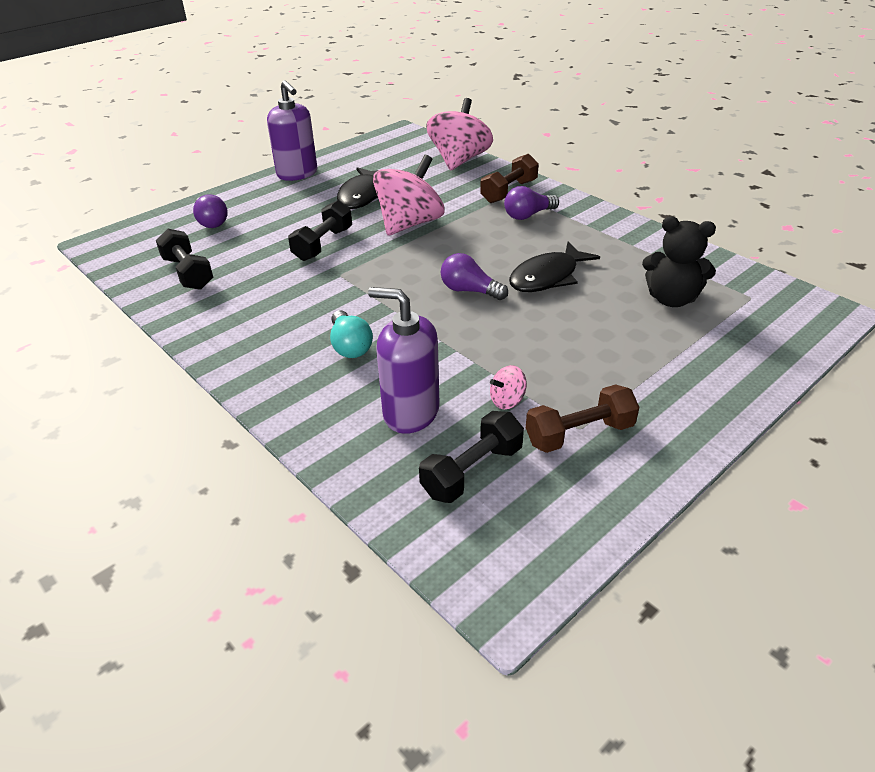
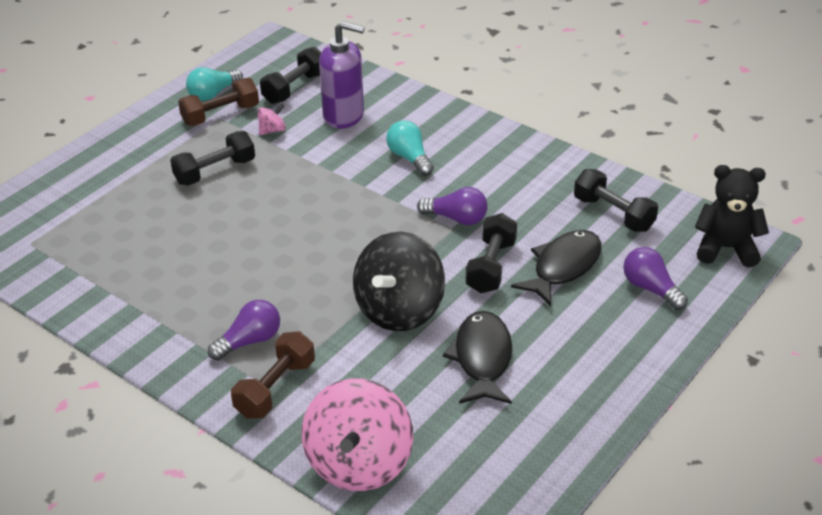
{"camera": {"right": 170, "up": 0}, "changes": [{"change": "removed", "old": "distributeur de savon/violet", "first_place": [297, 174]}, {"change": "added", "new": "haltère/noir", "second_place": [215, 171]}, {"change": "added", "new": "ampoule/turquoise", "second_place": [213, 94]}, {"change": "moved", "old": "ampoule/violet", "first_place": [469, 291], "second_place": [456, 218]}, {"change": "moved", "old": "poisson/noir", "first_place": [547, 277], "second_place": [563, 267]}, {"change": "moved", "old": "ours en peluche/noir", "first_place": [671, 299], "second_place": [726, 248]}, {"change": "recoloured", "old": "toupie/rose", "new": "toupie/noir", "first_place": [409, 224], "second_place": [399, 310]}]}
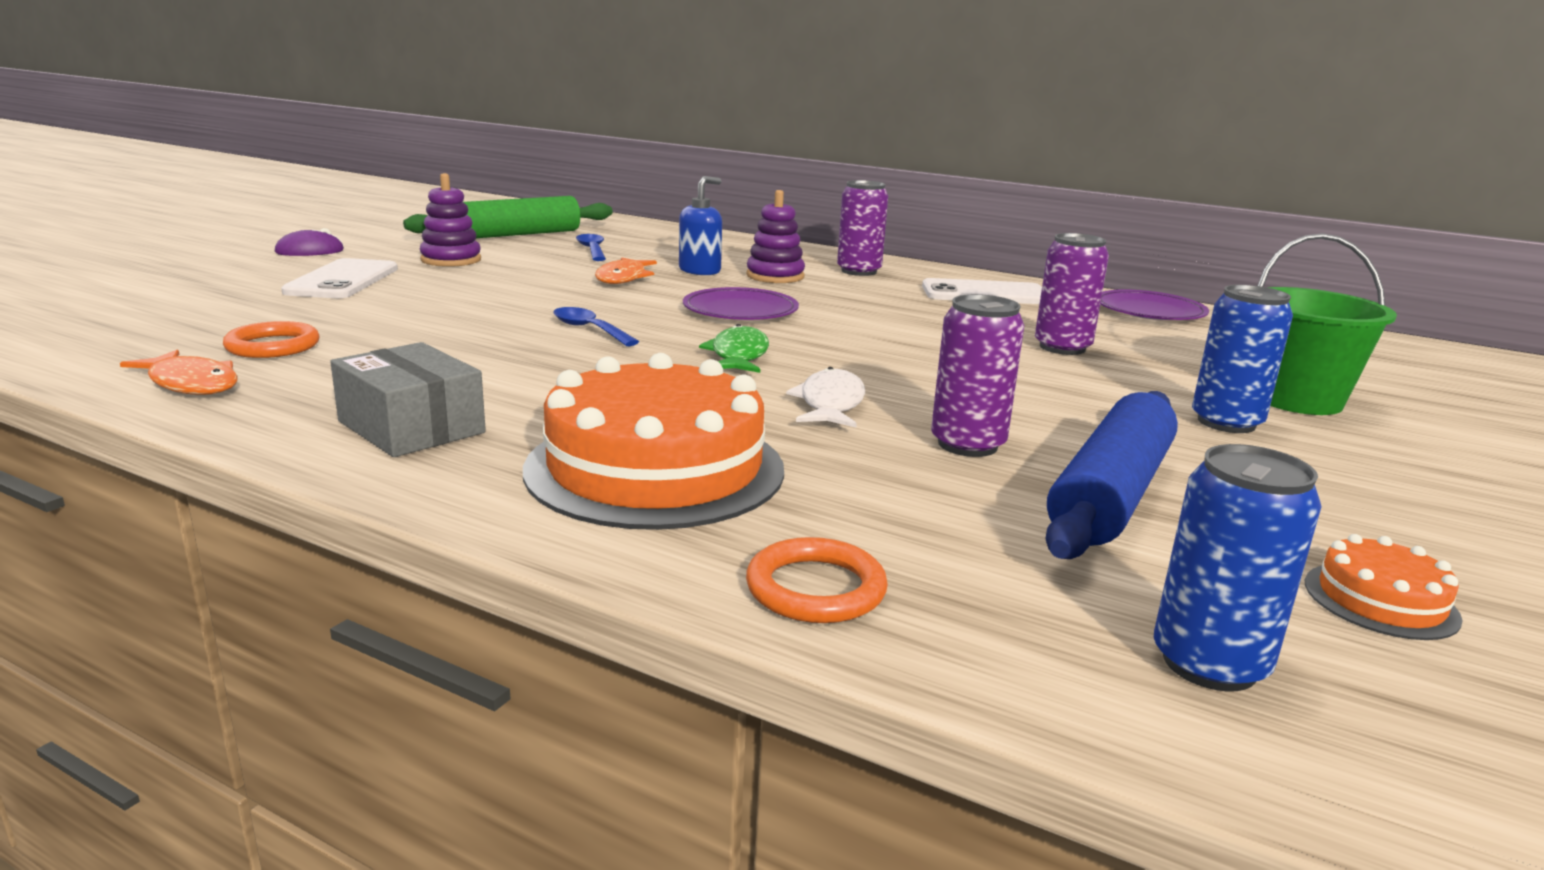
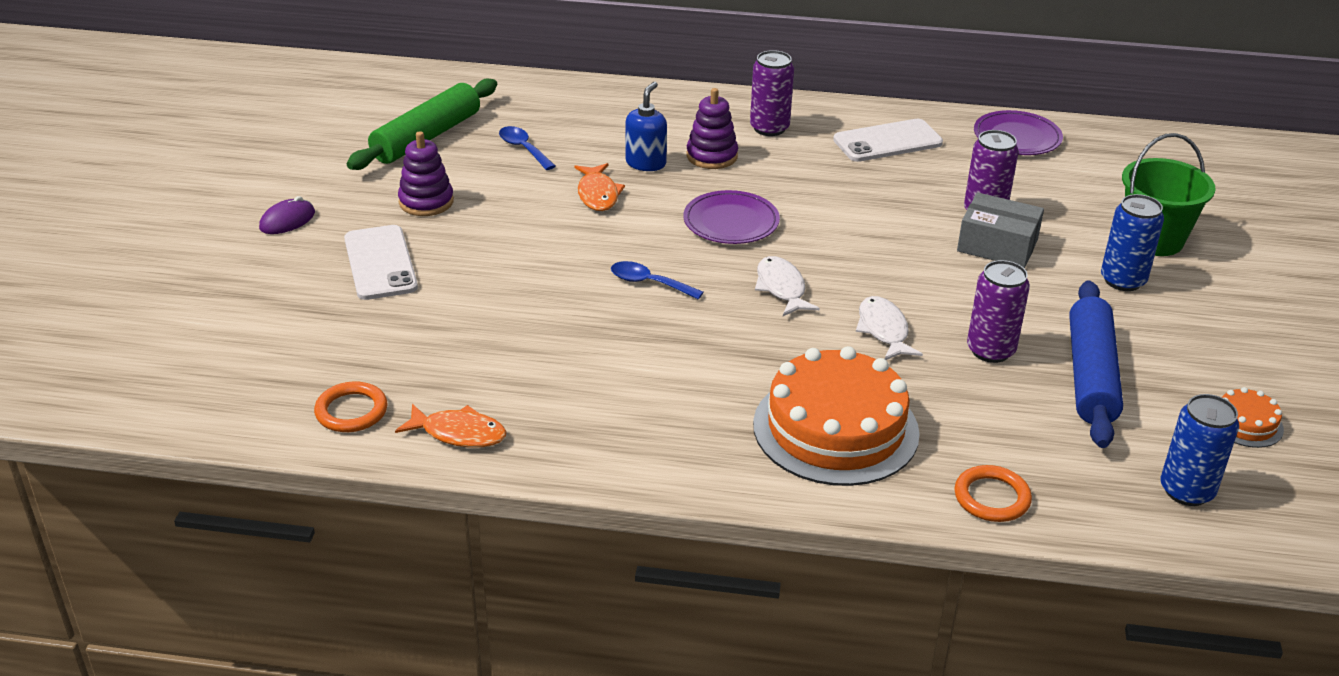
{"camera": {"right": -20, "up": 15}, "changes": [{"change": "moved", "old": "anneau/orange", "first_place": [273, 346], "second_place": [351, 411]}, {"change": "moved", "old": "boîte/gris", "first_place": [412, 427], "second_place": [997, 245]}, {"change": "recoloured", "old": "poisson/vert", "new": "poisson/blanc", "first_place": [738, 356], "second_place": [781, 288]}]}
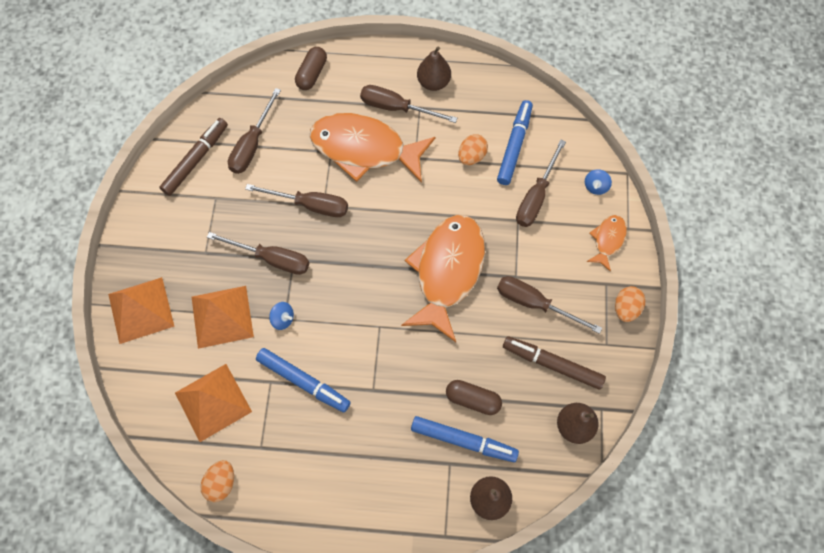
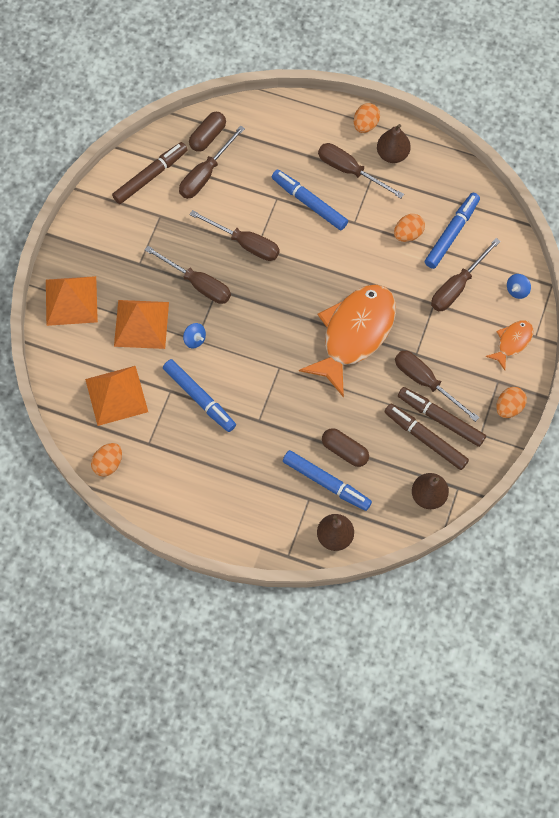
{"camera": {"right": 15, "up": 0}, "changes": [{"change": "added", "new": "œuf/orange", "second_place": [365, 125]}, {"change": "added", "new": "feutre/marron", "second_place": [440, 419]}, {"change": "moved", "old": "gélule/marron", "first_place": [312, 74], "second_place": [208, 136]}, {"change": "replaced", "old": "poisson/orange", "new": "feutre/bleu", "first_place": [364, 149], "second_place": [309, 203]}]}
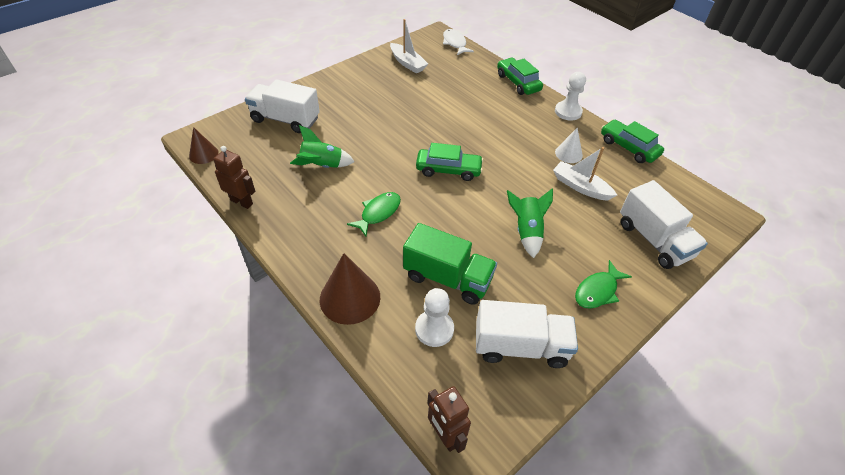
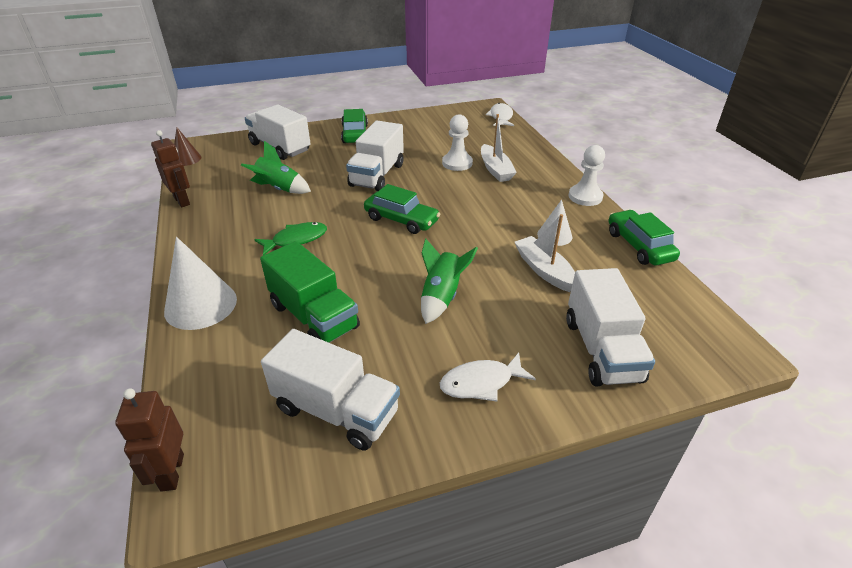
{"camera": {"right": 25, "up": -10}, "changes": [{"change": "added", "new": "camion/blanc", "second_place": [377, 175]}, {"change": "moved", "old": "bateau/blanc", "first_place": [407, 63], "second_place": [495, 170]}, {"change": "moved", "old": "pion/blanc", "first_place": [434, 329], "second_place": [457, 163]}, {"change": "moved", "old": "voiture/vert", "first_place": [518, 82], "second_place": [355, 134]}, {"change": "recoloured", "old": "cône/marron", "new": "cône/blanc", "first_place": [350, 298], "second_place": [201, 305]}, {"change": "recoloured", "old": "poisson/vert", "new": "poisson/blanc", "first_place": [598, 291], "second_place": [481, 383]}]}
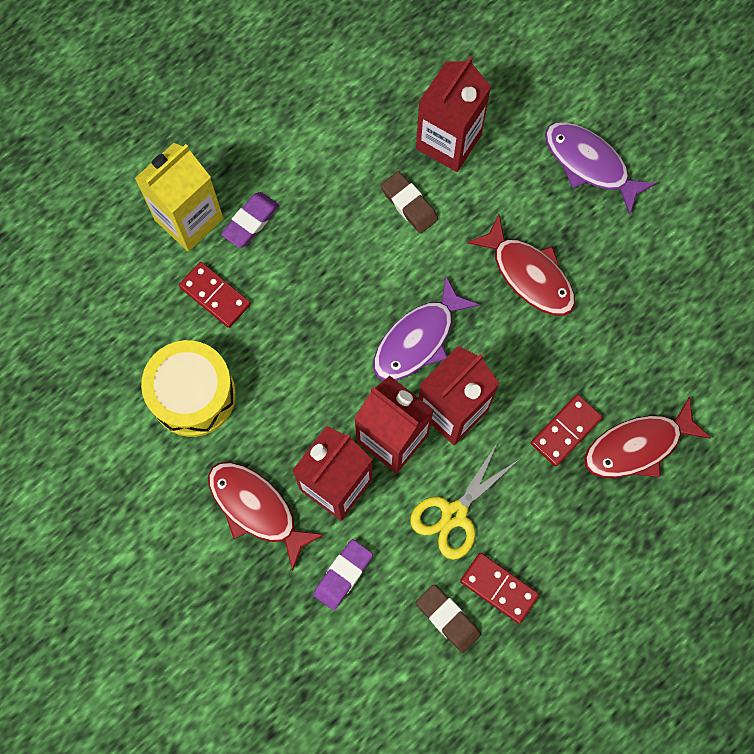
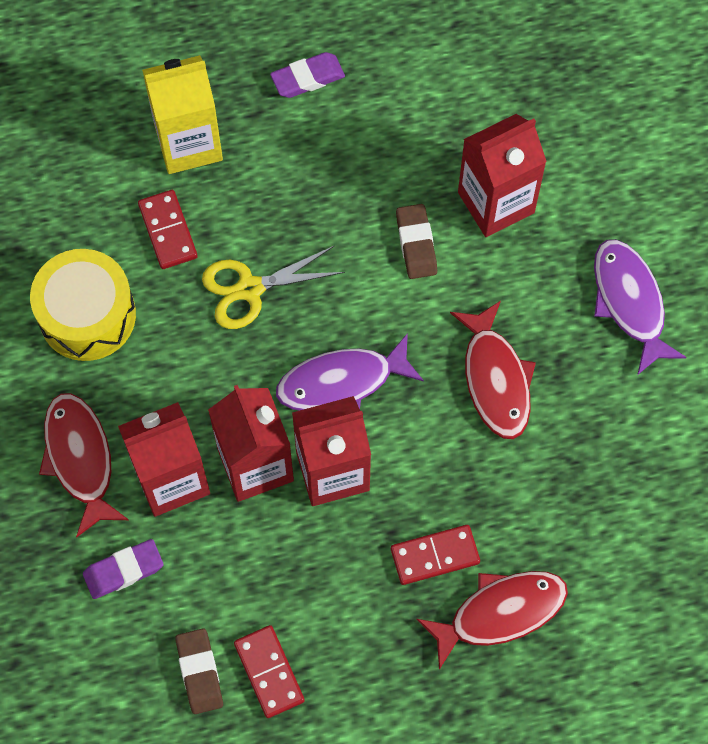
{"camera": {"right": 30, "up": -5}, "changes": [{"change": "moved", "old": "gomme/violet", "first_place": [251, 222], "second_place": [307, 78]}, {"change": "moved", "old": "ciseaux/jaune", "first_place": [454, 514], "second_place": [250, 289]}, {"change": "turned", "old": "poisson/rouge", "first_place": [638, 446], "second_place": [500, 613], "degrees": 150}]}
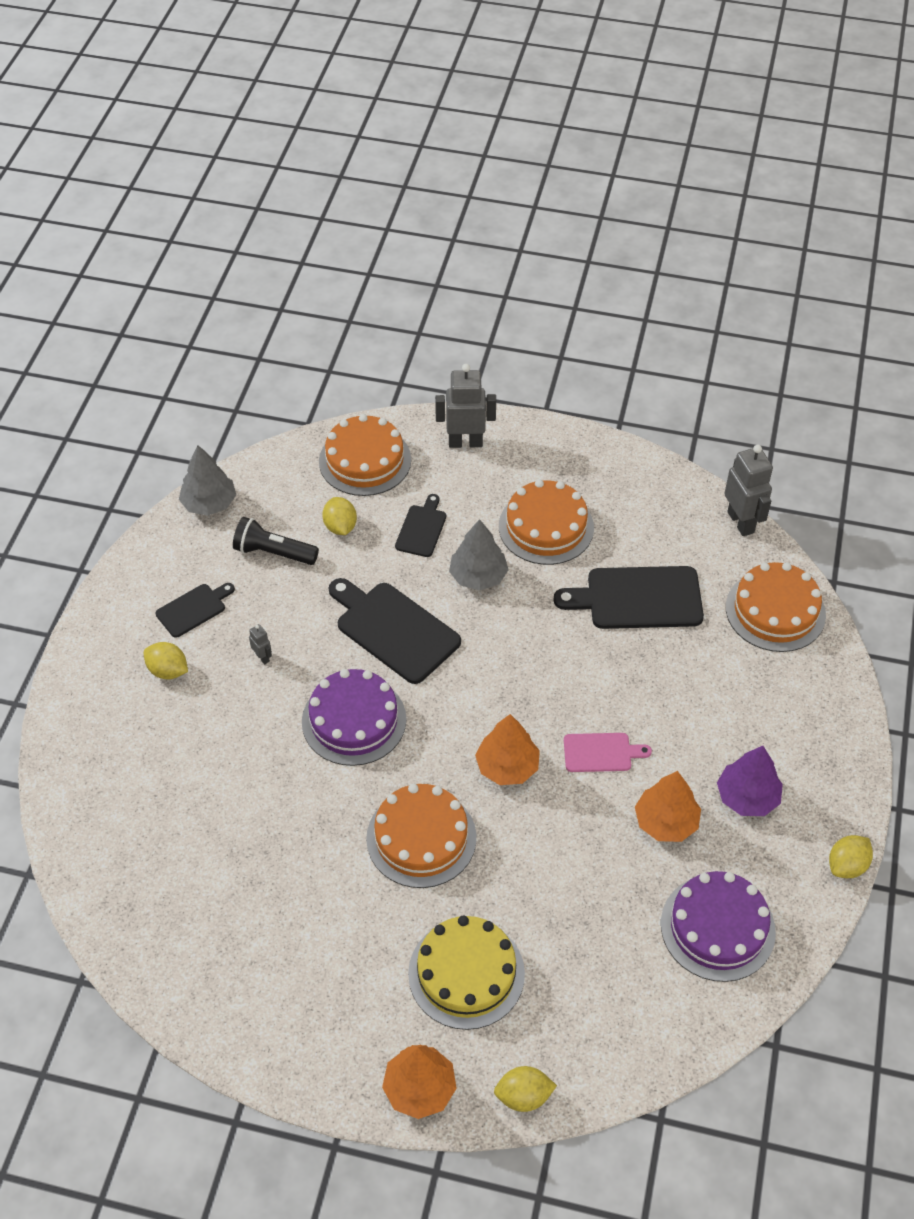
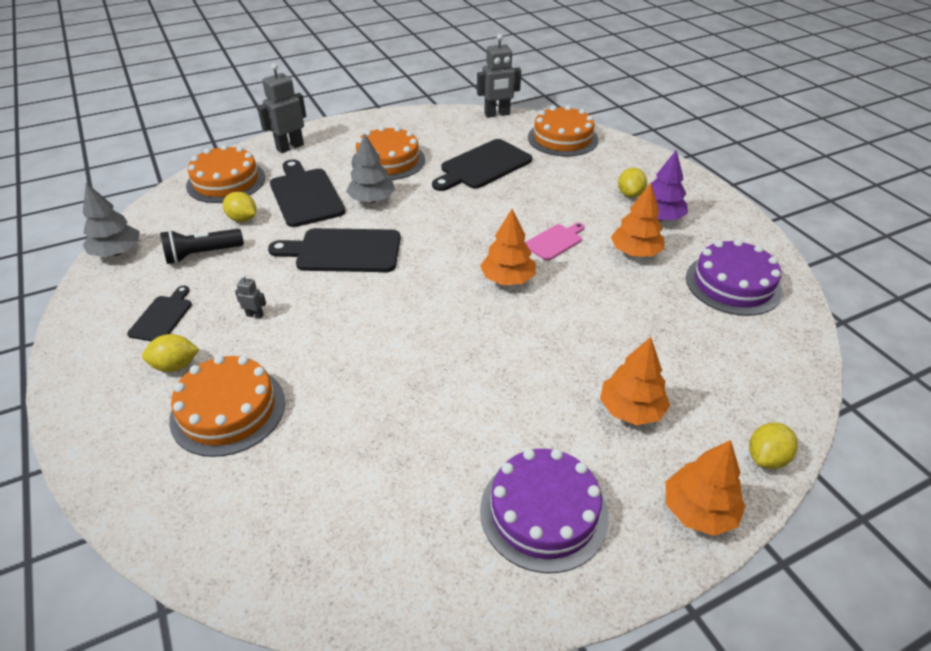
{"camera": {"right": -40, "up": -10}, "changes": [{"change": "moved", "old": "gâteau/violet", "first_place": [354, 720], "second_place": [543, 512]}, {"change": "moved", "old": "gâteau/orange", "first_place": [421, 838], "second_place": [228, 410]}, {"change": "moved", "old": "citron/jaune", "first_place": [847, 865], "second_place": [630, 194]}, {"change": "replaced", "old": "gâteau/jaune", "new": "arbre/orange", "first_place": [466, 973], "second_place": [631, 410]}, {"change": "turned", "old": "robot/gris", "first_place": [741, 522], "second_place": [497, 114], "degrees": 135}, {"change": "resized", "old": "planche à découper/noir", "first_place": [422, 529], "second_place": [305, 195], "factor": 1.81}]}
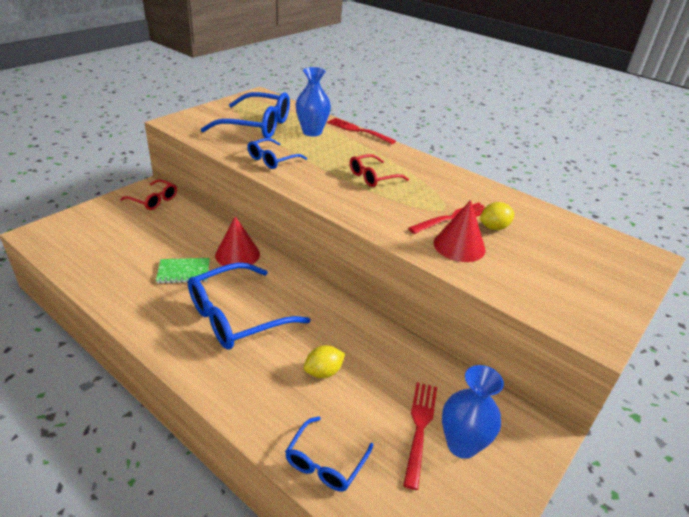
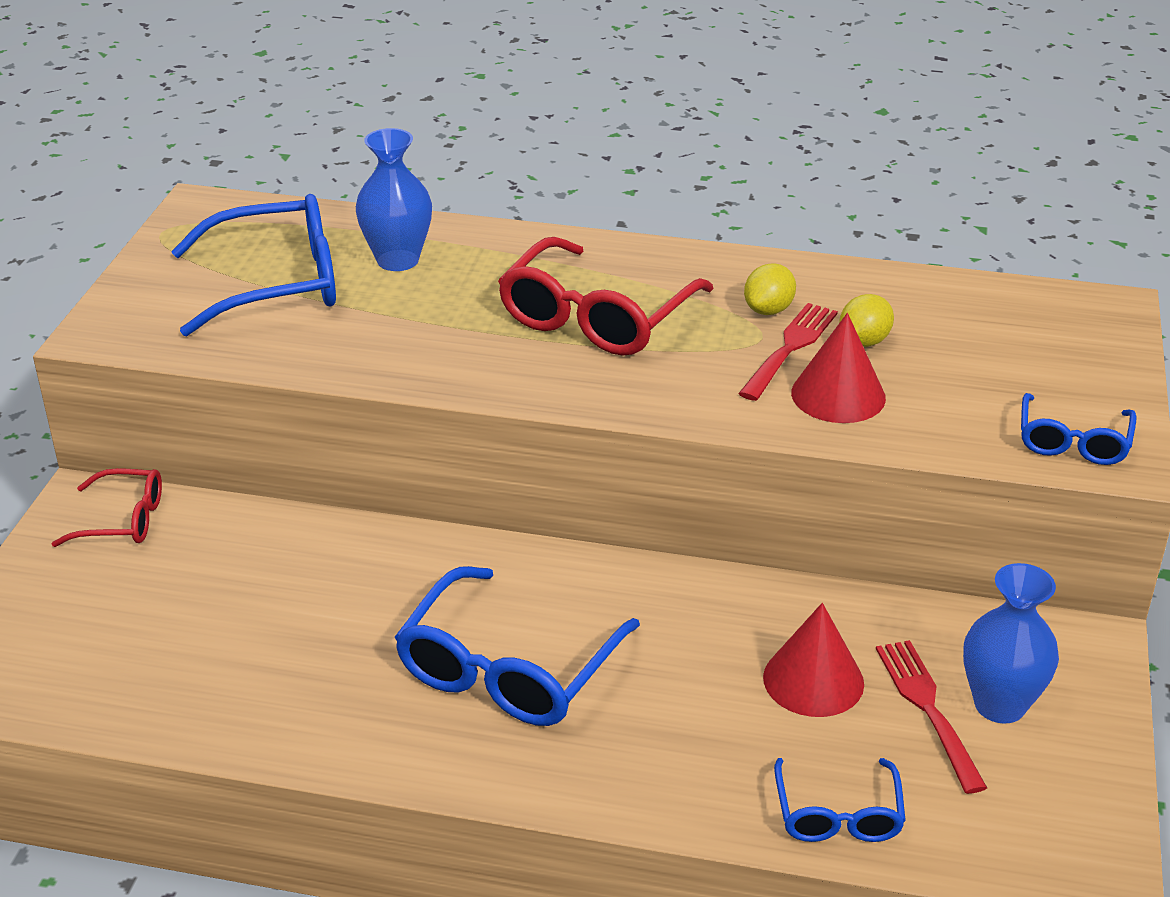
{"camera": {"right": -25, "up": 0}, "changes": [{"change": "removed", "old": "carnet/vert", "first_place": [183, 272]}, {"change": "removed", "old": "fourchette/rouge", "first_place": [358, 130]}, {"change": "moved", "old": "cône/rouge", "first_place": [237, 254], "second_place": [813, 680]}, {"change": "moved", "old": "lunettes/bleu", "first_place": [272, 160], "second_place": [1073, 442]}, {"change": "moved", "old": "citron/jaune", "first_place": [323, 372], "second_place": [768, 310]}, {"change": "resized", "old": "lunettes/rouge", "first_place": [372, 177], "second_place": [596, 318], "factor": 1.79}]}
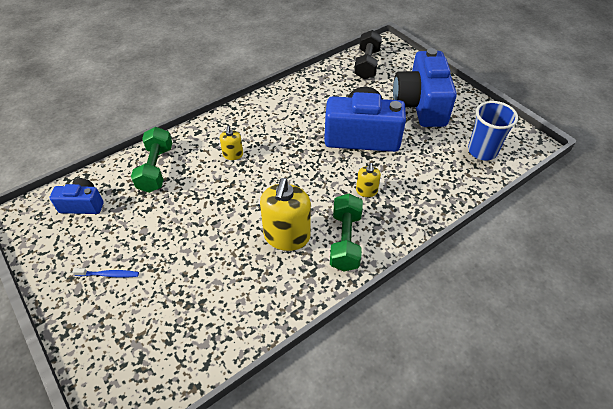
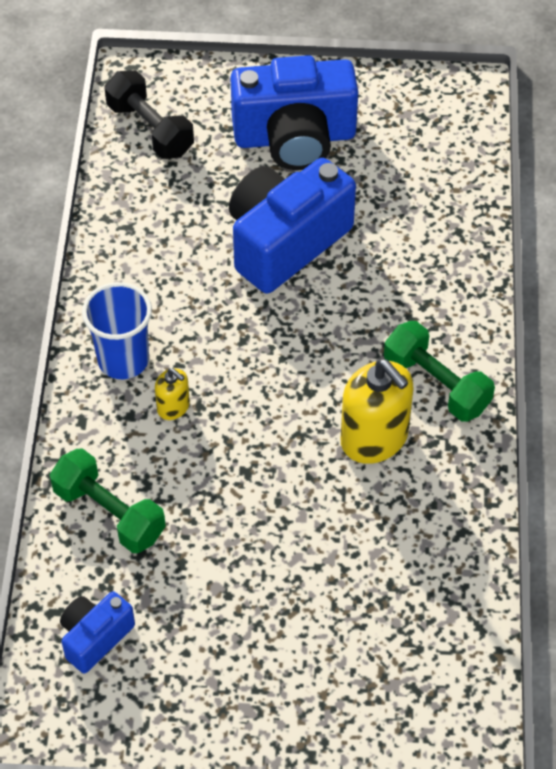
{"camera": {"right": -50, "up": 5}, "changes": [{"change": "removed", "old": "brosse à dents/bleu", "first_place": [109, 274]}, {"change": "removed", "old": "distributeur de savon/jaune", "first_place": [366, 191]}, {"change": "moved", "old": "gobelet/bleu", "first_place": [482, 151], "second_place": [123, 360]}, {"change": "turned", "old": "appareil photo/bleu", "first_place": [420, 105], "second_place": [295, 138], "degrees": -45}]}
